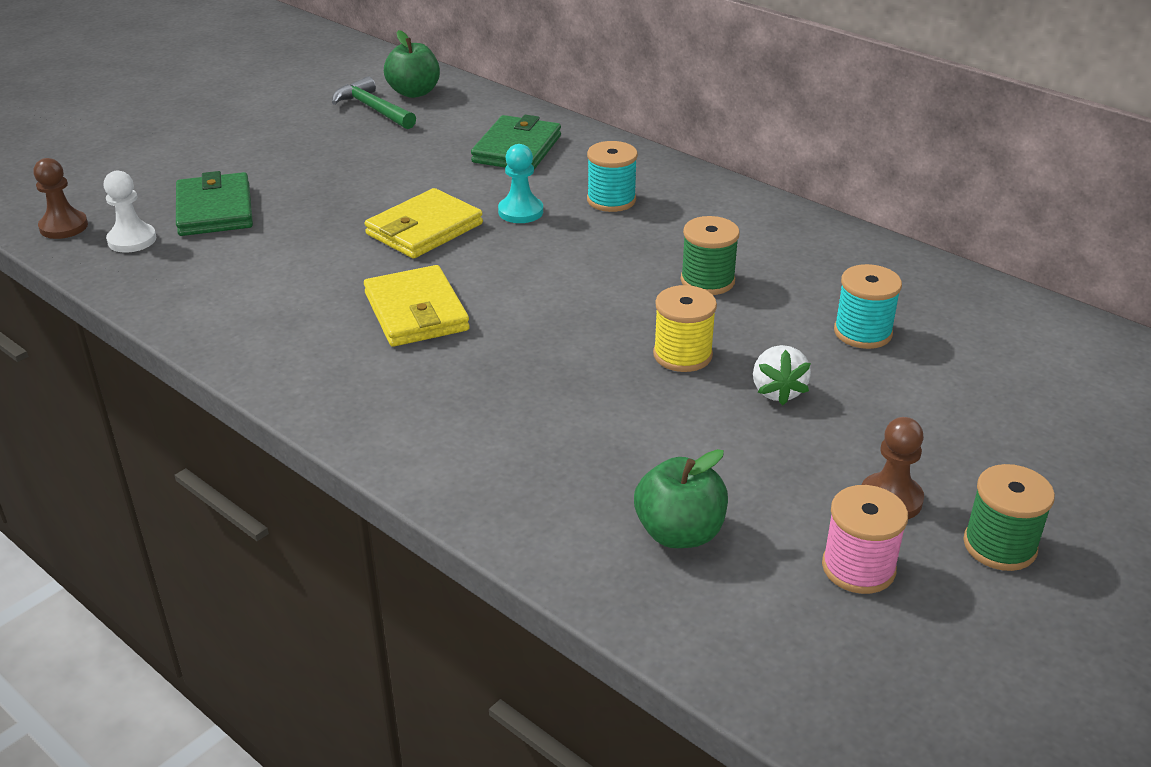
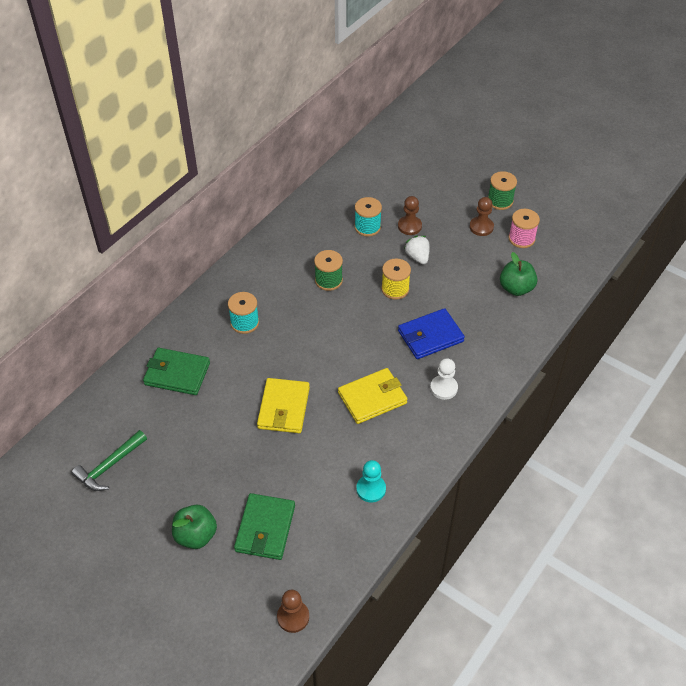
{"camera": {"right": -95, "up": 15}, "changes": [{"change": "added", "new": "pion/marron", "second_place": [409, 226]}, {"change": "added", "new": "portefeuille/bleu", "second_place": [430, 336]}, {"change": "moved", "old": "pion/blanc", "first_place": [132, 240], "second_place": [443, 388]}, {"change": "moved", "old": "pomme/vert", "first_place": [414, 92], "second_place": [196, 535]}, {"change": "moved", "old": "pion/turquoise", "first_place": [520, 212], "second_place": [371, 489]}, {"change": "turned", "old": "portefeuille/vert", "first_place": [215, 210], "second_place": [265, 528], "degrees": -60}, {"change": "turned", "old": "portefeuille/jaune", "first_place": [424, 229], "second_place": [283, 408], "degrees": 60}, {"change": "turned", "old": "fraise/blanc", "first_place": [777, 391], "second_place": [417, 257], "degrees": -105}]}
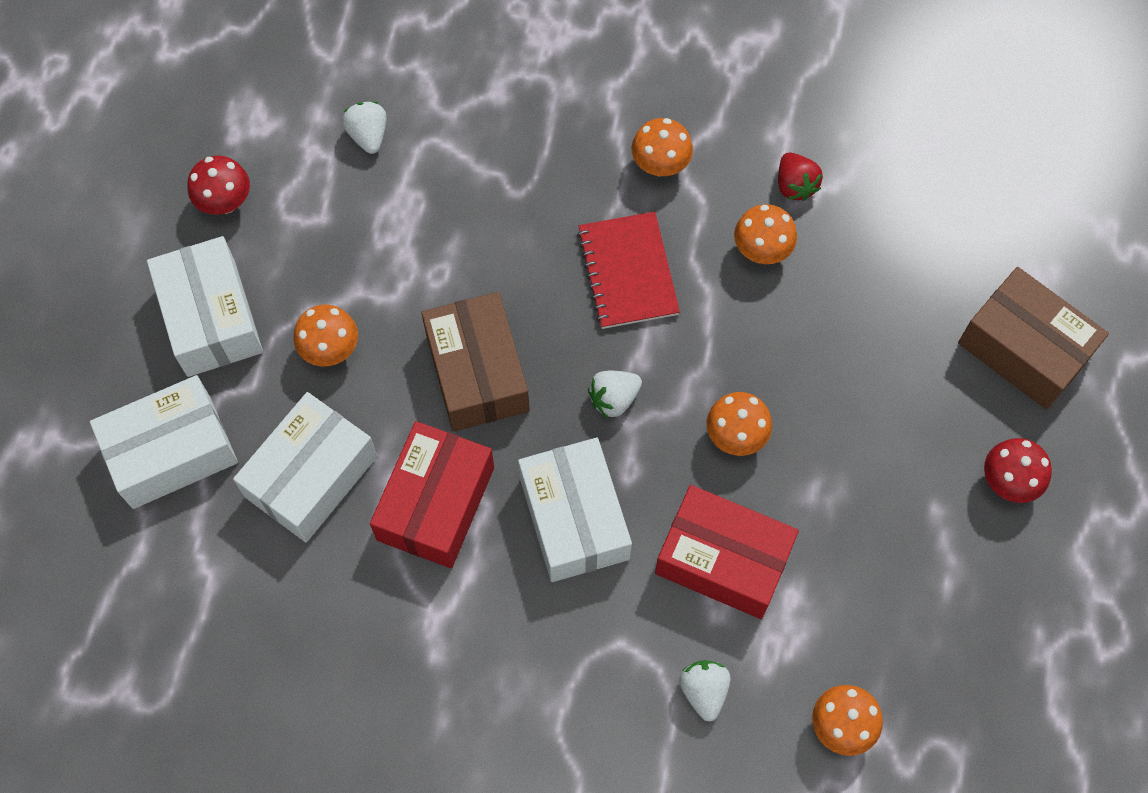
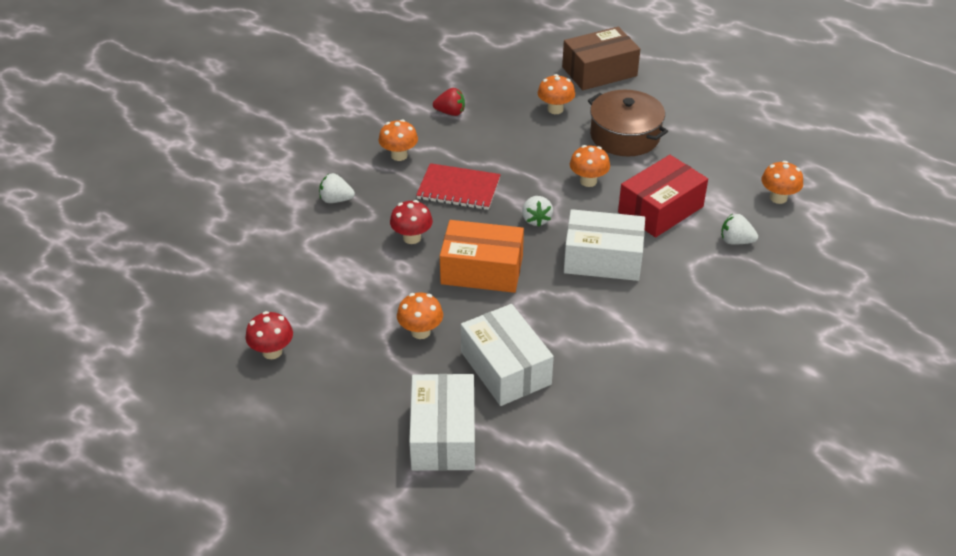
{"camera": {"right": -65, "up": -25}, "changes": [{"change": "removed", "old": "boîte/blanc", "first_place": [211, 318]}, {"change": "removed", "old": "boîte/rouge", "first_place": [435, 503]}, {"change": "added", "new": "marmite/marron", "second_place": [625, 136]}, {"change": "moved", "old": "fraise/blanc", "first_place": [368, 135], "second_place": [336, 200]}, {"change": "moved", "old": "champignon/orange", "first_place": [762, 250], "second_place": [555, 109]}, {"change": "moved", "old": "champignon/rouge", "first_place": [1008, 481], "second_place": [412, 238]}, {"change": "recoloured", "old": "boîte/marron", "new": "boîte/orange", "first_place": [477, 372], "second_place": [482, 270]}]}
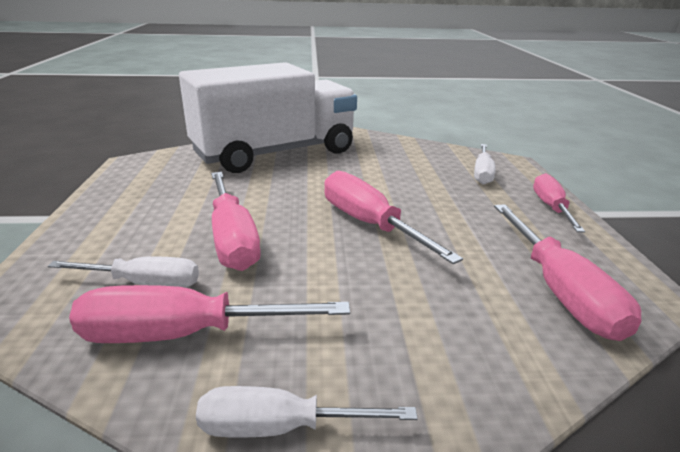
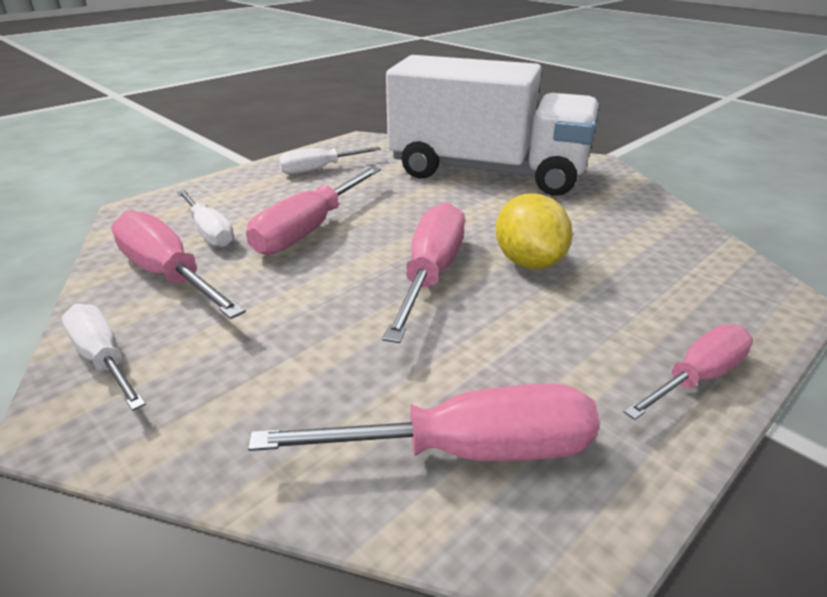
{"camera": {"right": 50, "up": 5}, "changes": [{"change": "added", "new": "citron/jaune", "second_place": [528, 262]}, {"change": "moved", "old": "tournevis/blanc", "first_place": [482, 174], "second_place": [318, 169]}, {"change": "turned", "old": "tournevis/rose", "first_place": [561, 292], "second_place": [470, 450], "degrees": -135}]}
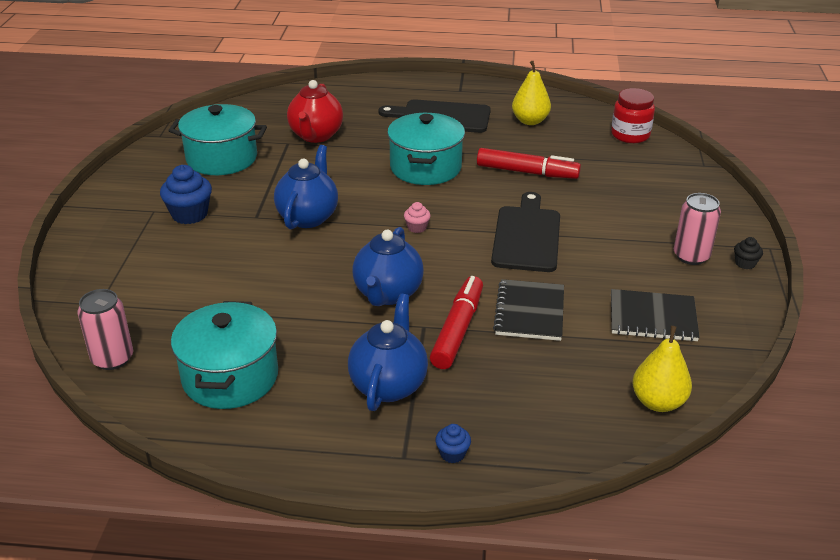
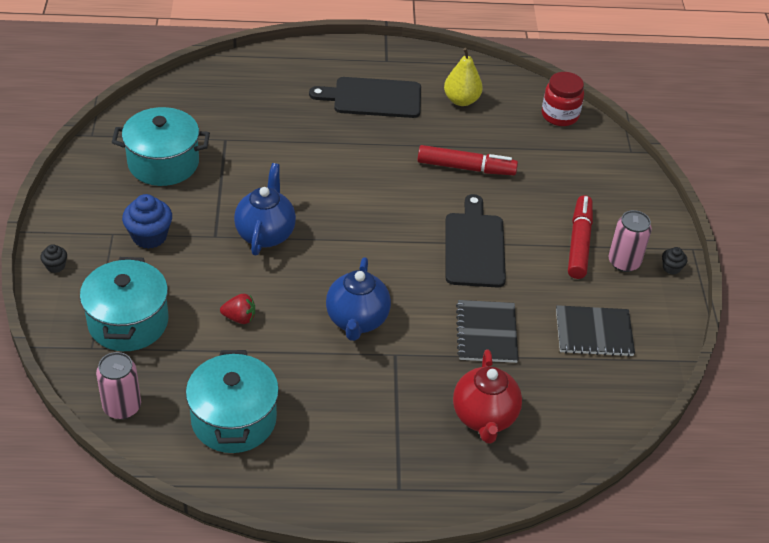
{"camera": {"right": -10, "up": 10}, "changes": [{"change": "removed", "old": "théière/bleu", "first_place": [388, 385]}, {"change": "removed", "old": "muffin/rose", "first_place": [417, 228]}, {"change": "removed", "old": "muffin/bleu", "first_place": [452, 454]}, {"change": "removed", "old": "poire/jaune", "first_place": [658, 402]}, {"change": "added", "new": "muffin/noir", "second_place": [55, 266]}, {"change": "added", "new": "fraise/rouge", "second_place": [239, 318]}, {"change": "moved", "old": "théière/rouge", "first_place": [316, 136], "second_place": [484, 418]}, {"change": "moved", "old": "marmite/turquoise", "first_place": [425, 168], "second_place": [128, 322]}, {"change": "moved", "old": "feutre/rouge", "first_place": [457, 330], "second_place": [579, 243]}]}
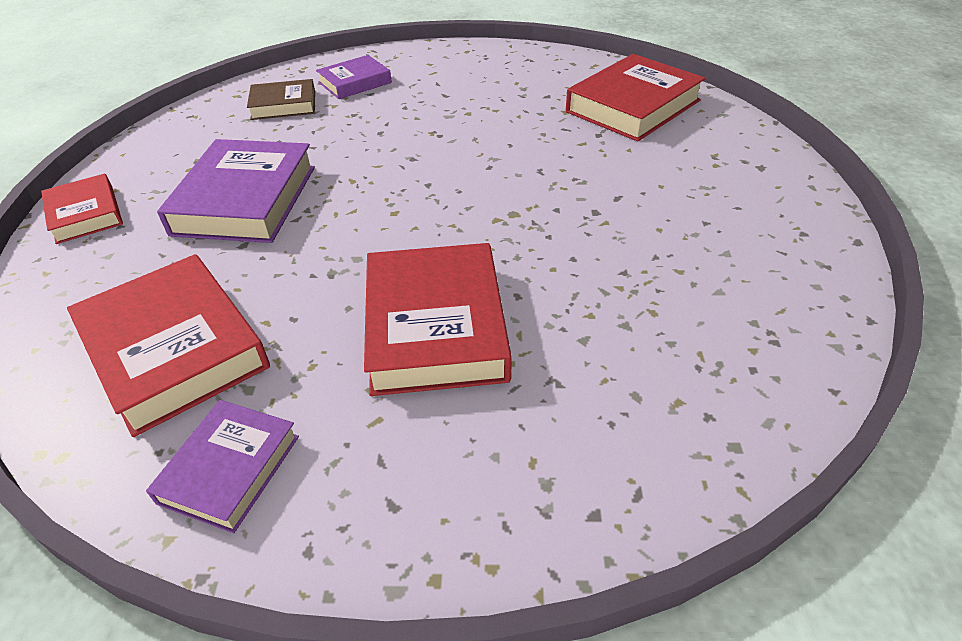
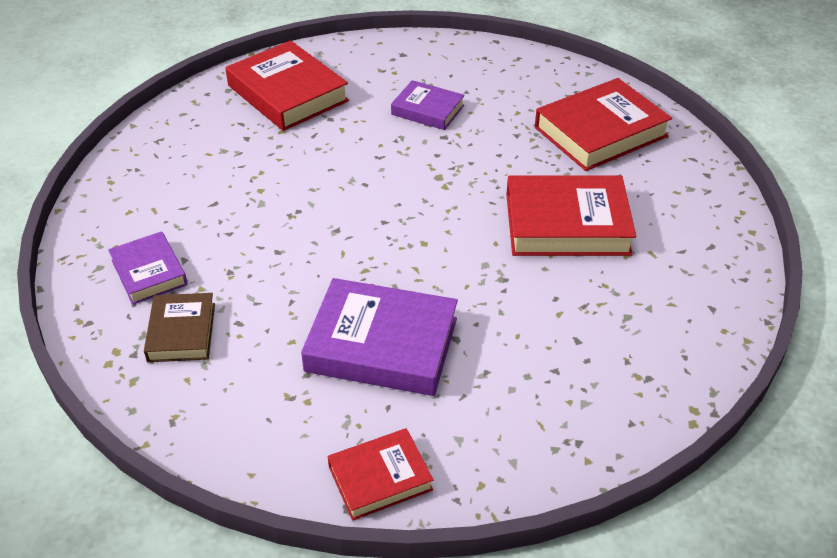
{"camera": {"right": -85, "up": 0}, "changes": [{"change": "moved", "old": "livre/rouge", "first_place": [174, 349], "second_place": [600, 132]}, {"change": "moved", "old": "livre/violet", "first_place": [230, 469], "second_place": [427, 110]}]}
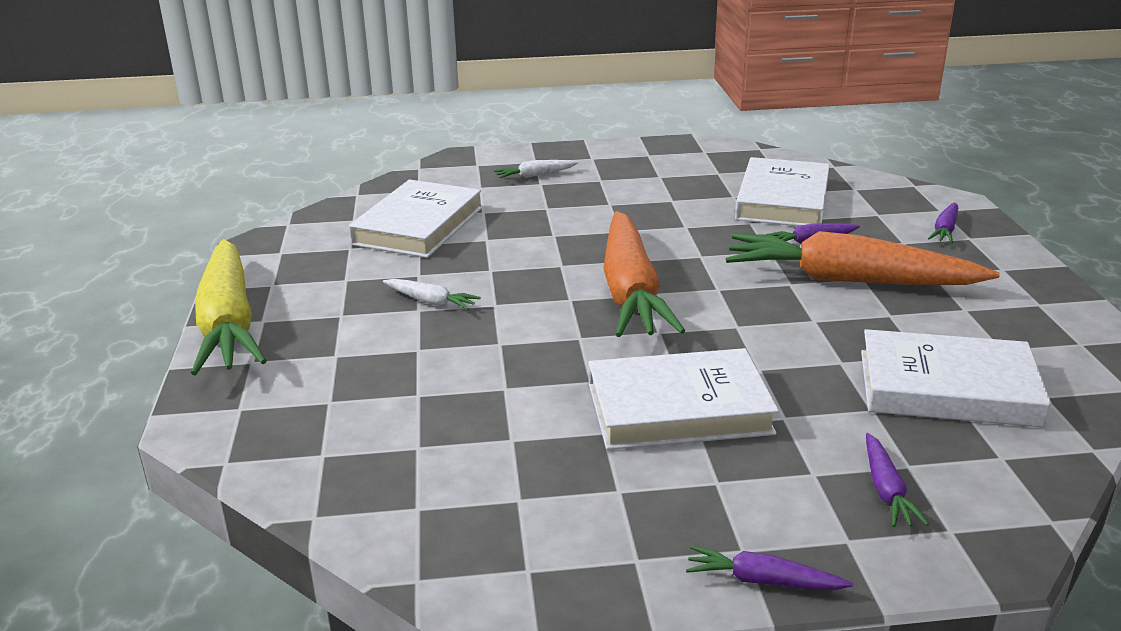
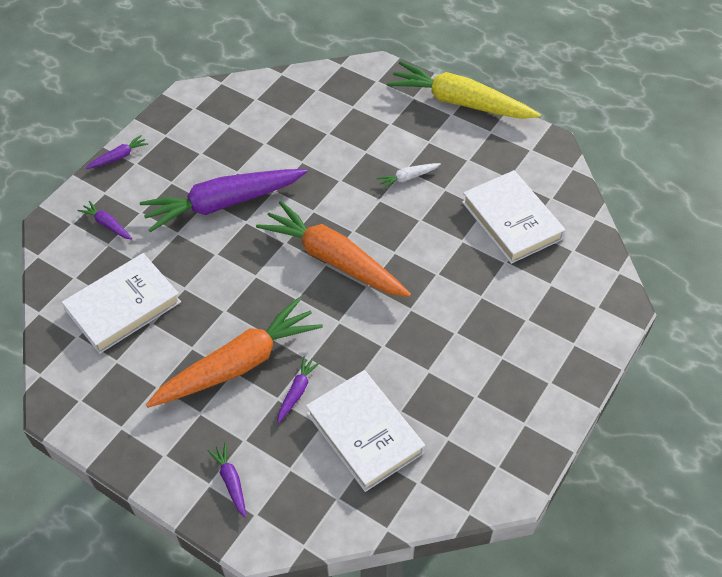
{"camera": {"right": 130, "up": 25}, "changes": [{"change": "removed", "old": "carotte/blanc", "first_place": [535, 175]}, {"change": "replaced", "old": "livre/blanc", "new": "carotte/violet", "first_place": [678, 408], "second_place": [223, 204]}]}
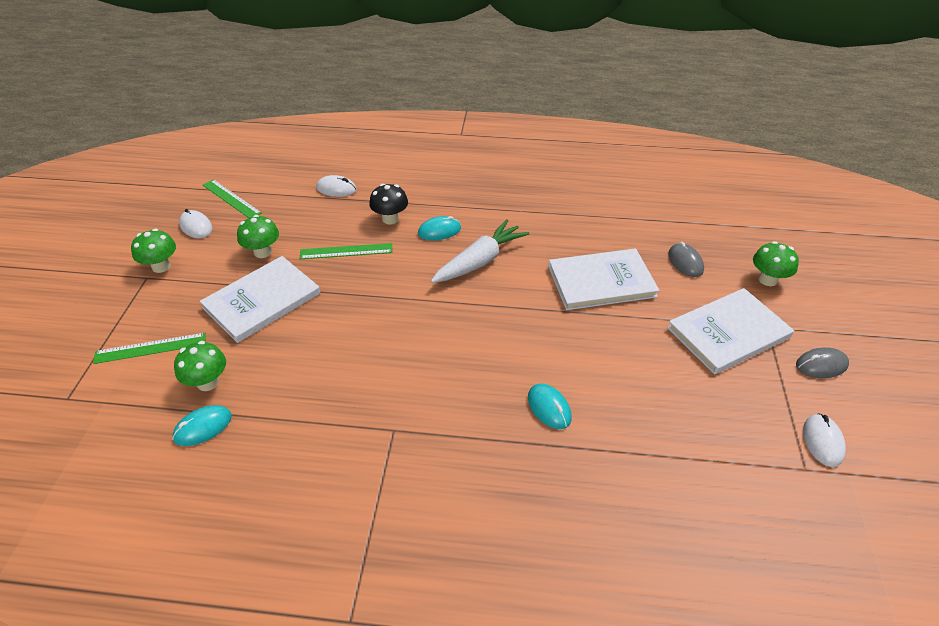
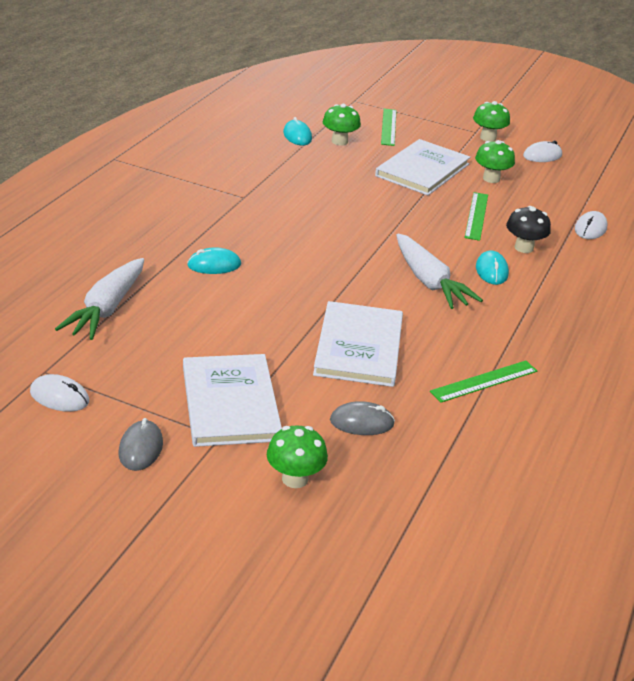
{"camera": {"right": 105, "up": -10}, "changes": [{"change": "added", "new": "carotte/blanc", "second_place": [107, 308]}, {"change": "moved", "old": "règle/vert", "first_place": [231, 199], "second_place": [484, 381]}, {"change": "turned", "old": "livre/blanc", "first_place": [262, 300], "second_place": [422, 170], "degrees": 60}]}
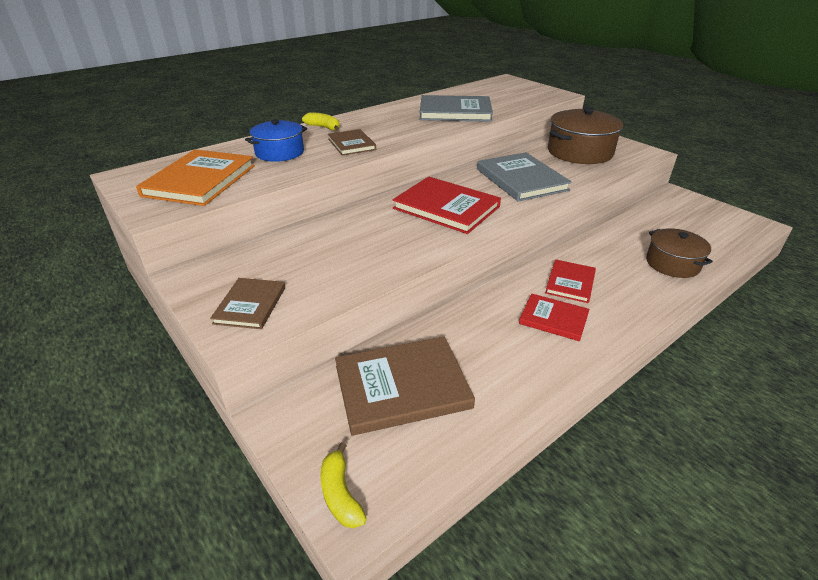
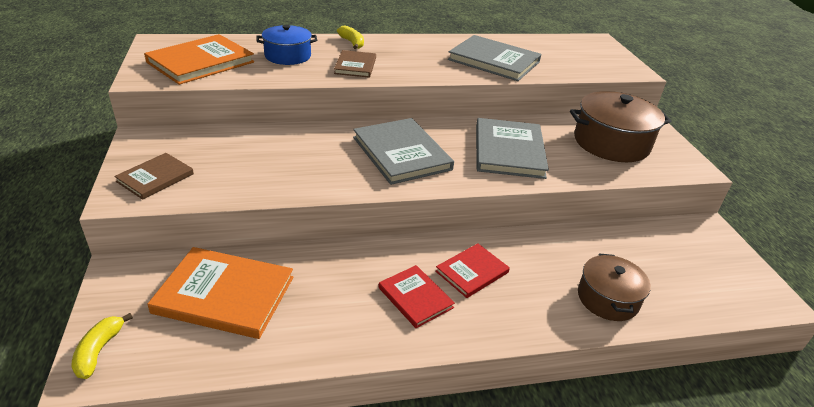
{"camera": {"right": 25, "up": 0}, "changes": [{"change": "recoloured", "old": "livre/marron", "new": "livre/orange", "first_place": [402, 387], "second_place": [224, 295]}, {"change": "recoloured", "old": "livre/rouge", "new": "livre/gris", "first_place": [446, 207], "second_place": [401, 153]}]}
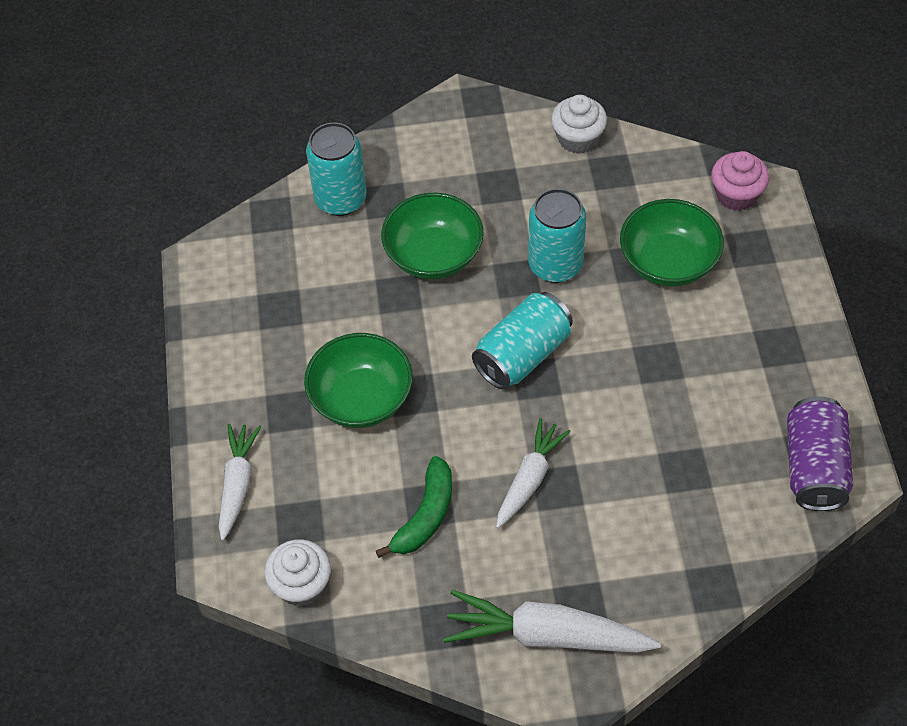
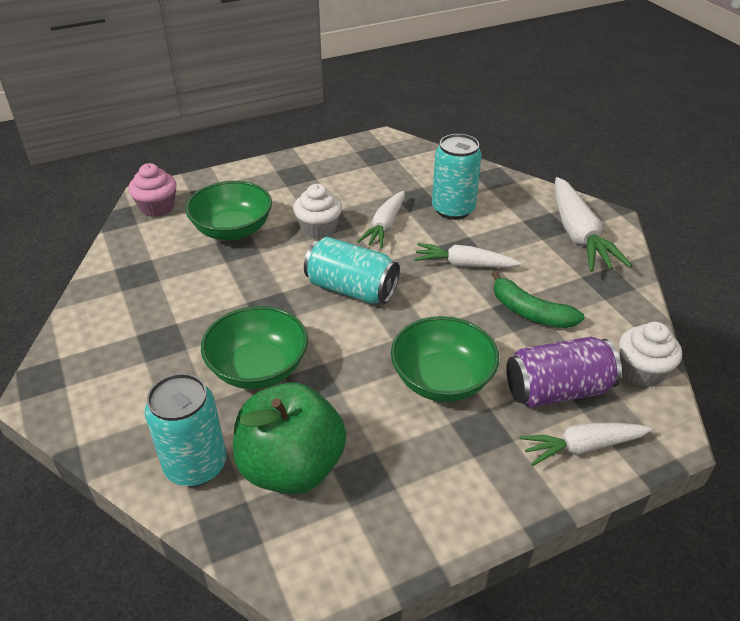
{"camera": {"right": -110, "up": -15}, "changes": [{"change": "added", "new": "pomme/vert", "second_place": [292, 467]}, {"change": "added", "new": "carotte/blanc", "second_place": [384, 226]}, {"change": "moved", "old": "canette/turquoise", "first_place": [555, 265], "second_place": [453, 209]}, {"change": "moved", "old": "muffin/blanc", "first_place": [578, 138], "second_place": [319, 228]}, {"change": "moved", "old": "canette/violet", "first_place": [814, 467], "second_place": [557, 390]}, {"change": "turned", "old": "banane/vert", "first_place": [425, 516], "second_place": [530, 312], "degrees": -150}]}
